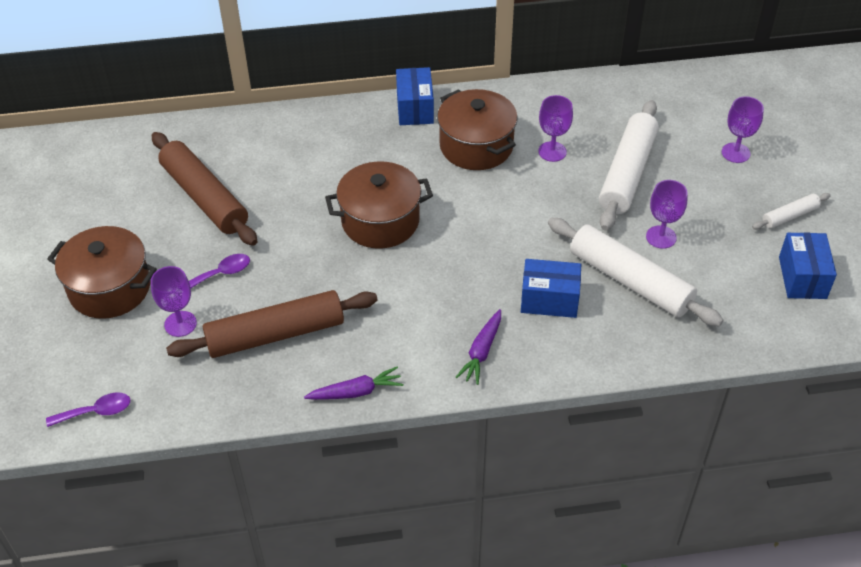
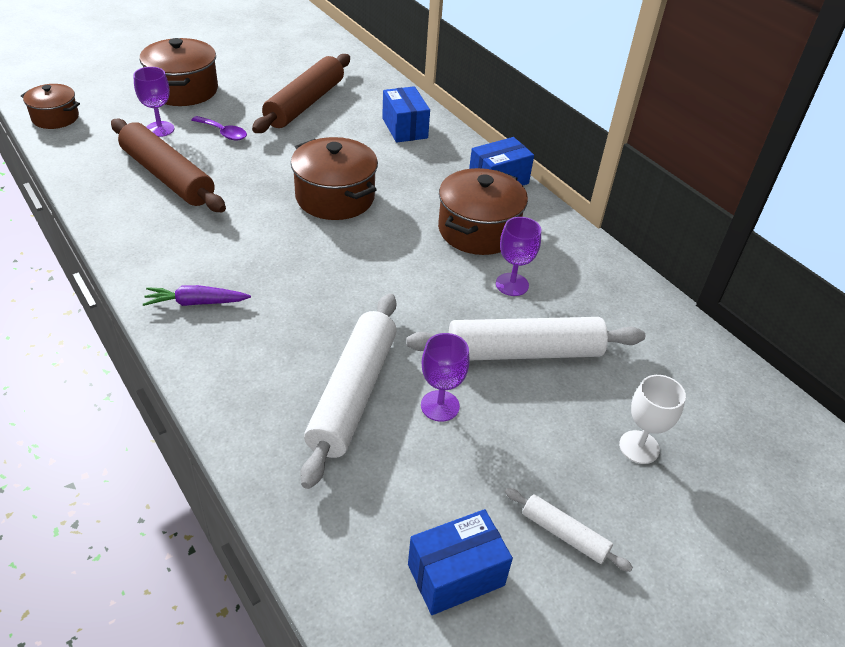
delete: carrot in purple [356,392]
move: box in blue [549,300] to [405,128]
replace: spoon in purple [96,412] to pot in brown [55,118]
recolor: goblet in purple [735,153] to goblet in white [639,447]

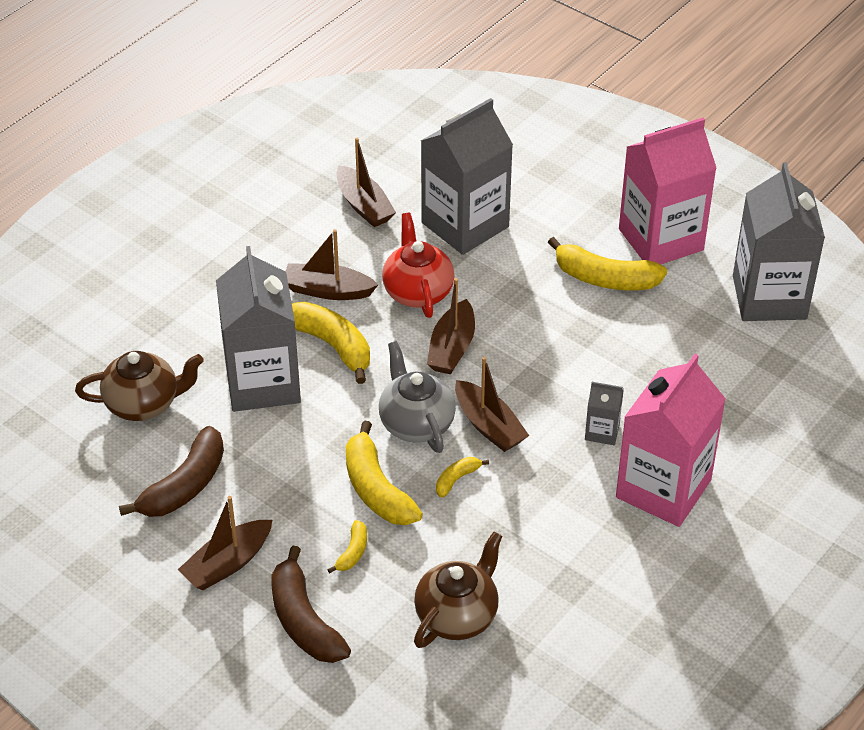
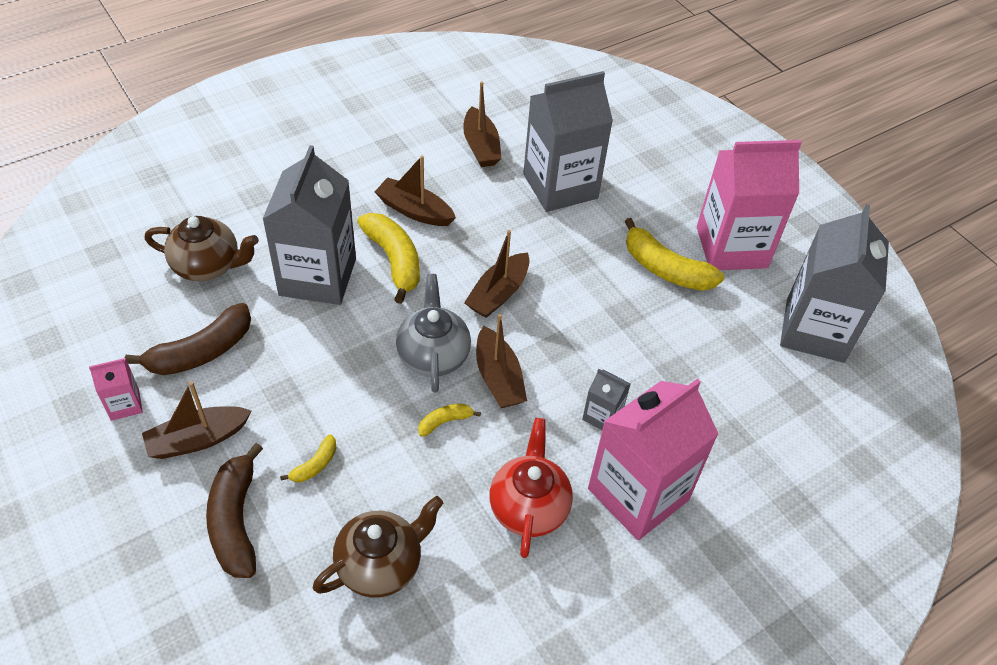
delete: banana in yellow [376,489]
insert: carton in pink [125,404]
move: teapot in red [418,292] to [529,507]

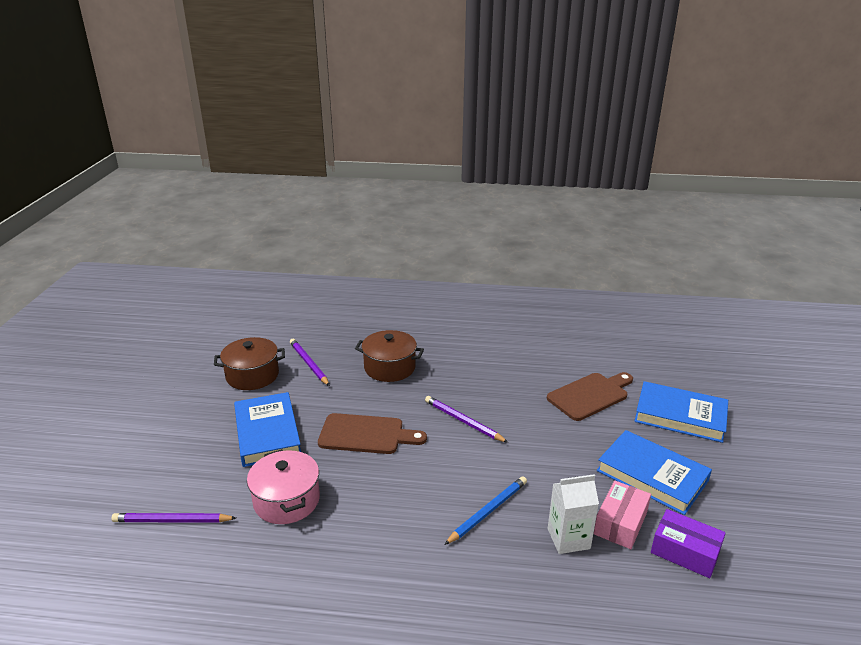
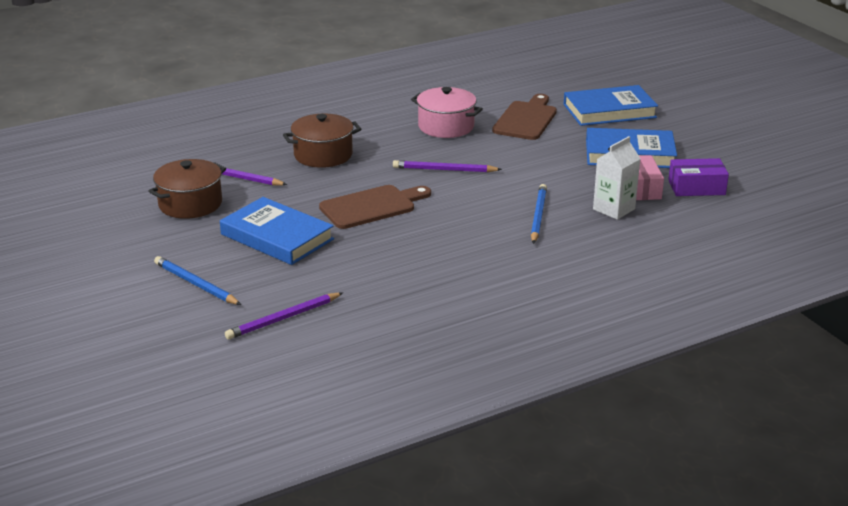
insert: pencil in blue [195,284]
move: pot in pink [286,500] to [446,126]

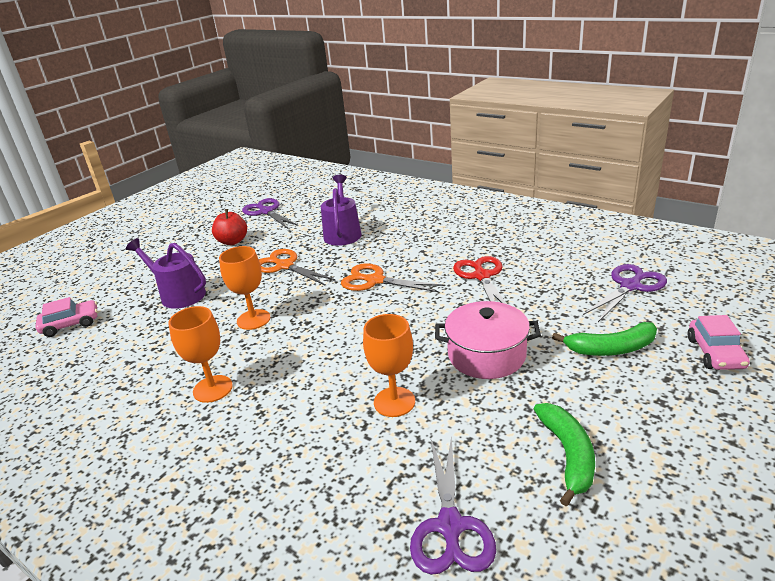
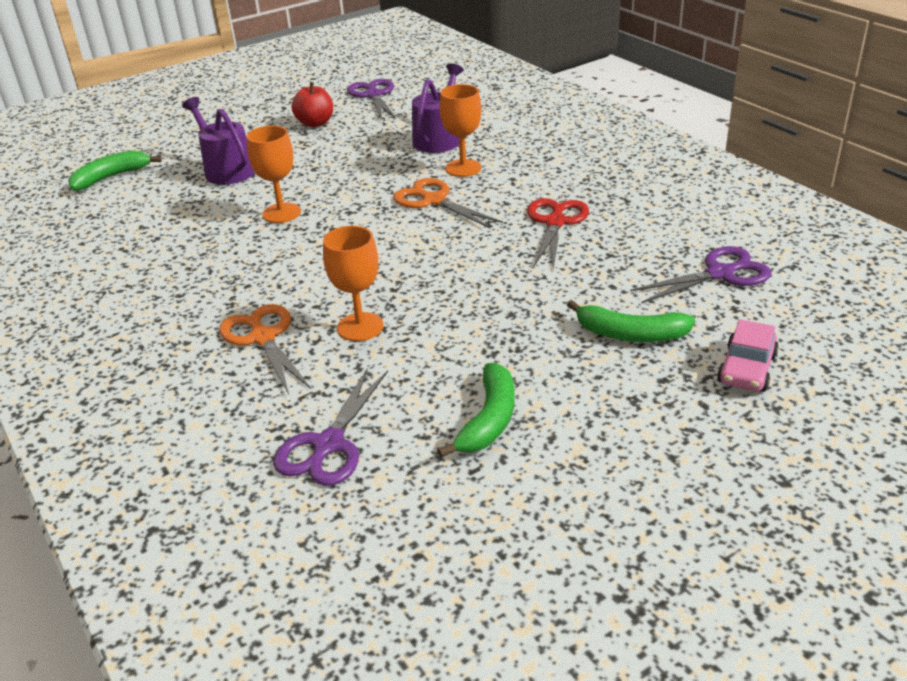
delete: pot in pink [486,355]
move: scissors in orange [284,266] to [263,337]; goblet in orange [213,389] to [463,168]
replace: car in pink [71,324] to banana in green [111,177]

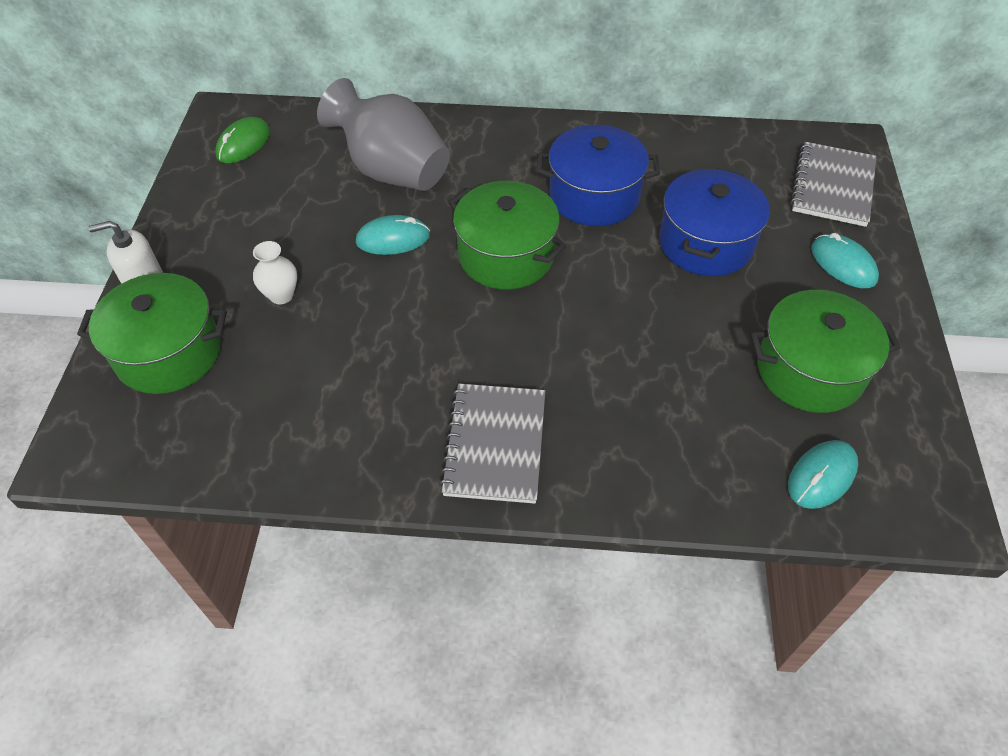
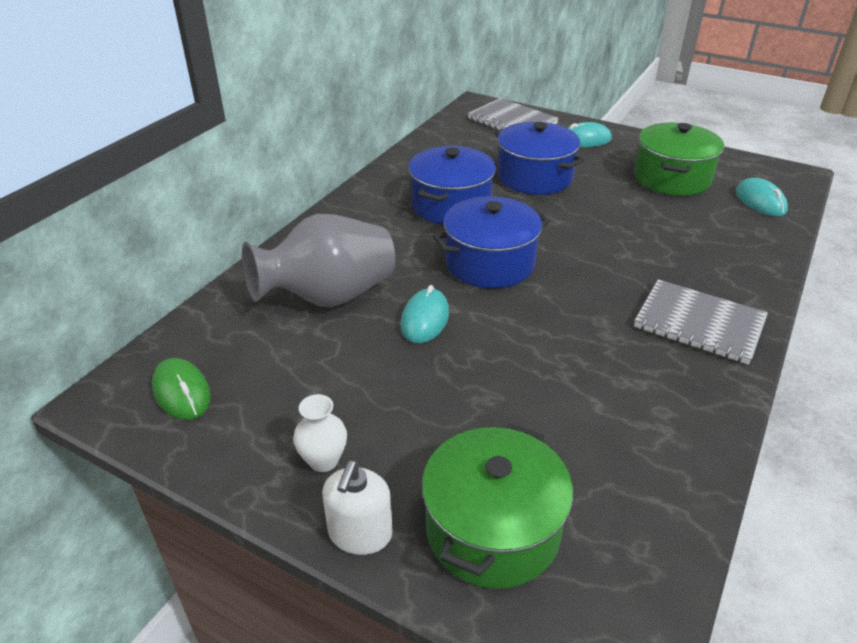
move: vase in white [281,295] to [323,460]
recolor: pot in green [506,255] to pot in blue [490,263]

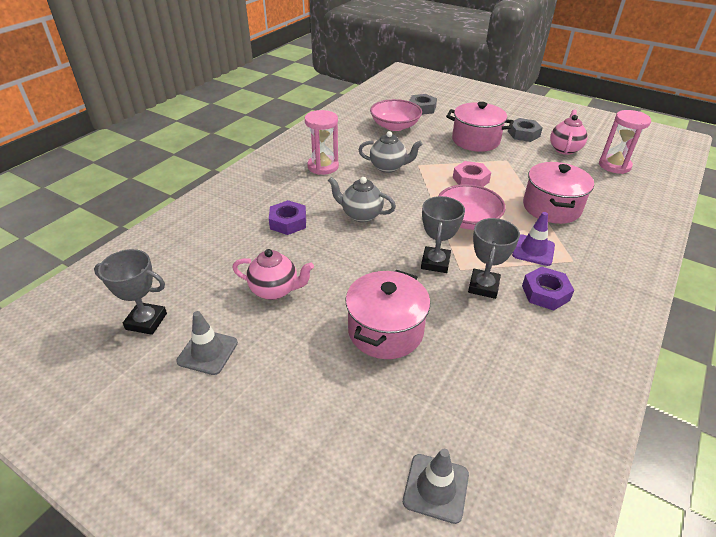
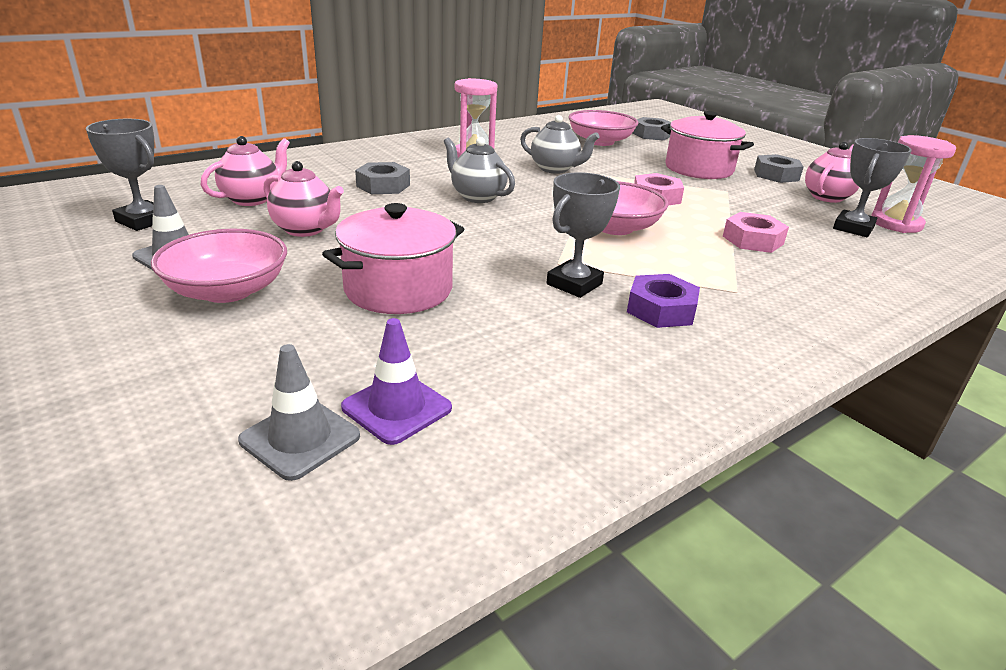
insert: teapot in pink [252,199]; bowl in pink [227,290]
move: trophy in grey [435,263] to [853,228]; traffic cone in purple [533,250] to [396,408]
replace: pot in pink [551,207] to nut in pink [753,240]
recolor: nut in purple [288,222] to nut in grey [383,185]

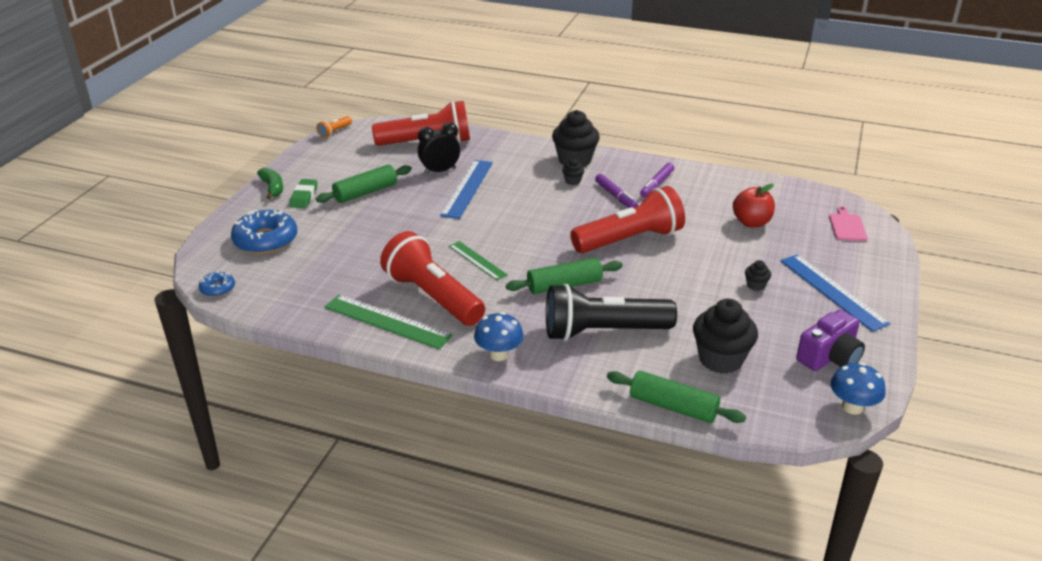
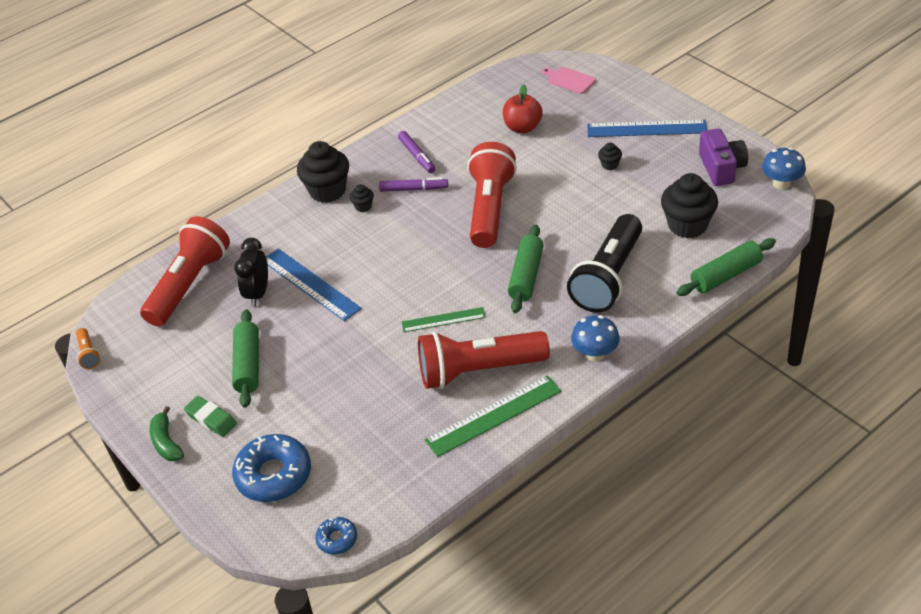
rotate: banana in green [272,188] = [166,442] 120 degrees counterclockwise

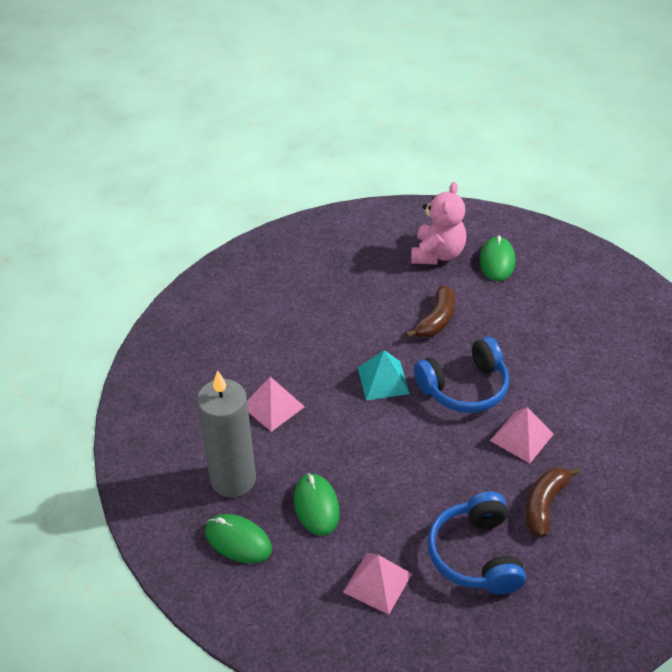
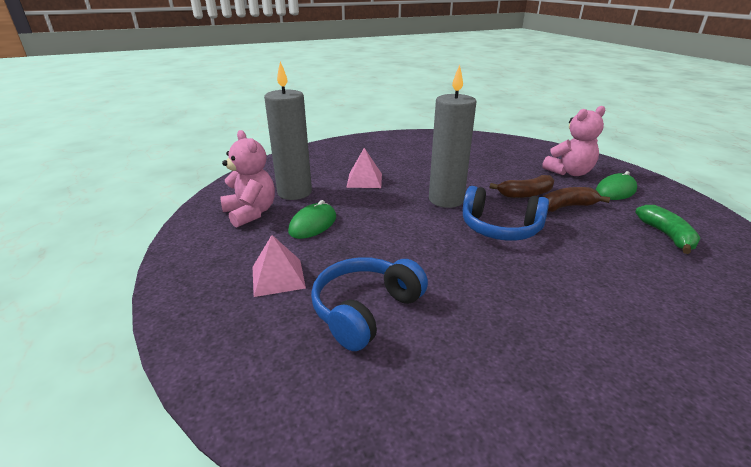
delete: pyramid in pink [521,437]
insert: banana in green [666,235]
move: banana in brown [544,504] to [567,206]
replace: pyramid in turquoise [383,380] to candle in grey [446,200]; mouse in green [238,540] to teddy bear in pink [251,213]

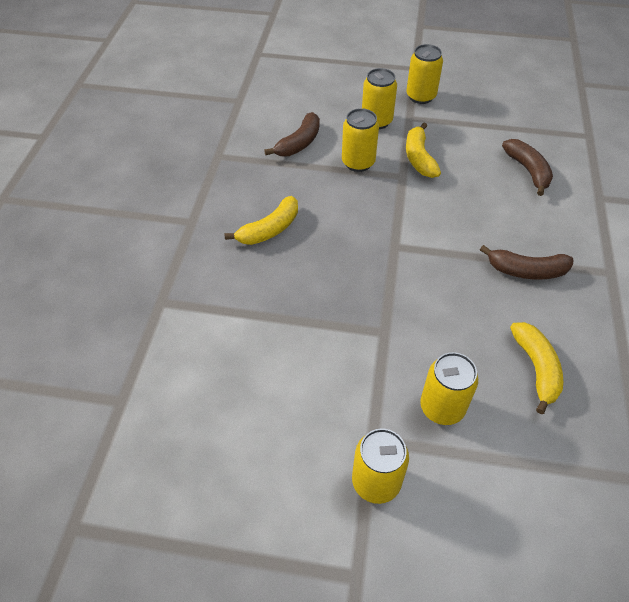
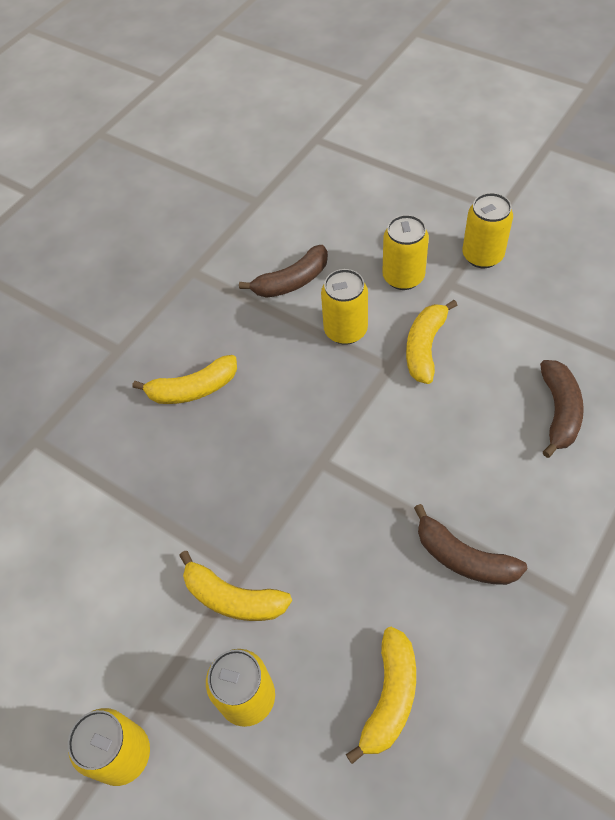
insert: banana in yellow [233,598]

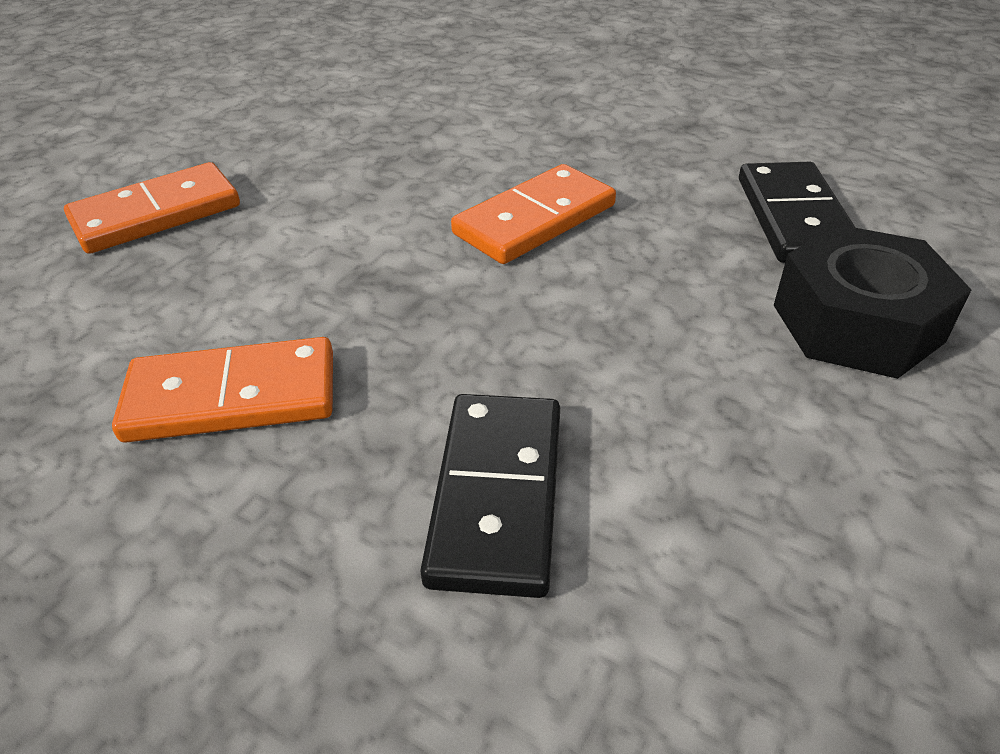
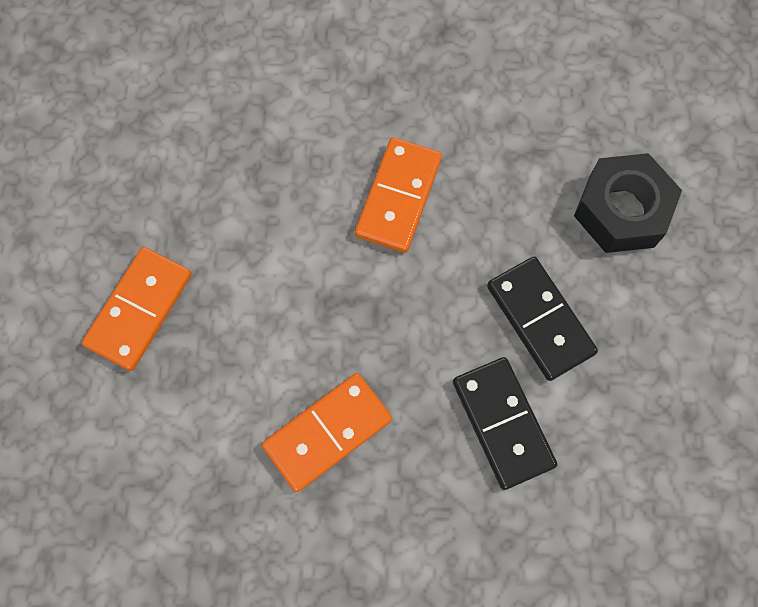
move: domino in black [795,218] to [540,319]

